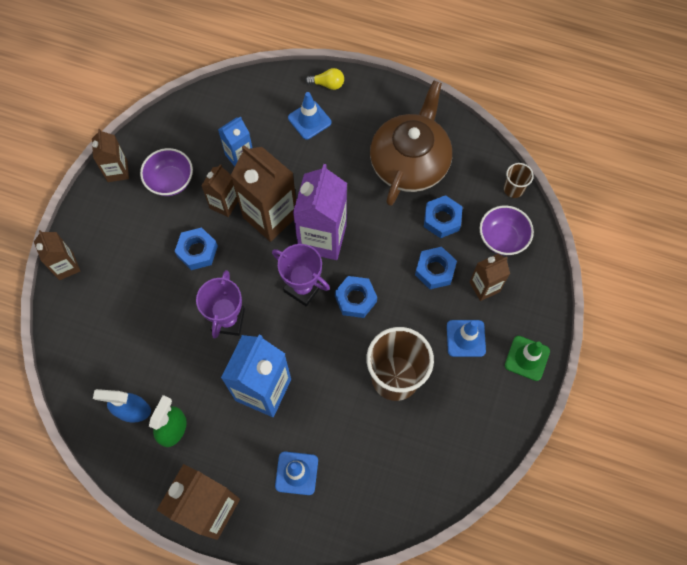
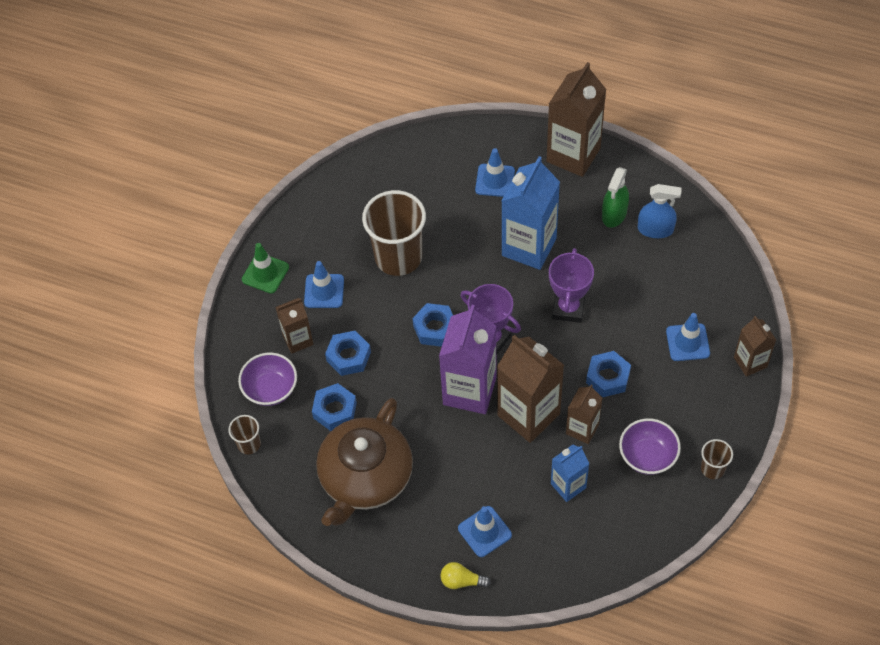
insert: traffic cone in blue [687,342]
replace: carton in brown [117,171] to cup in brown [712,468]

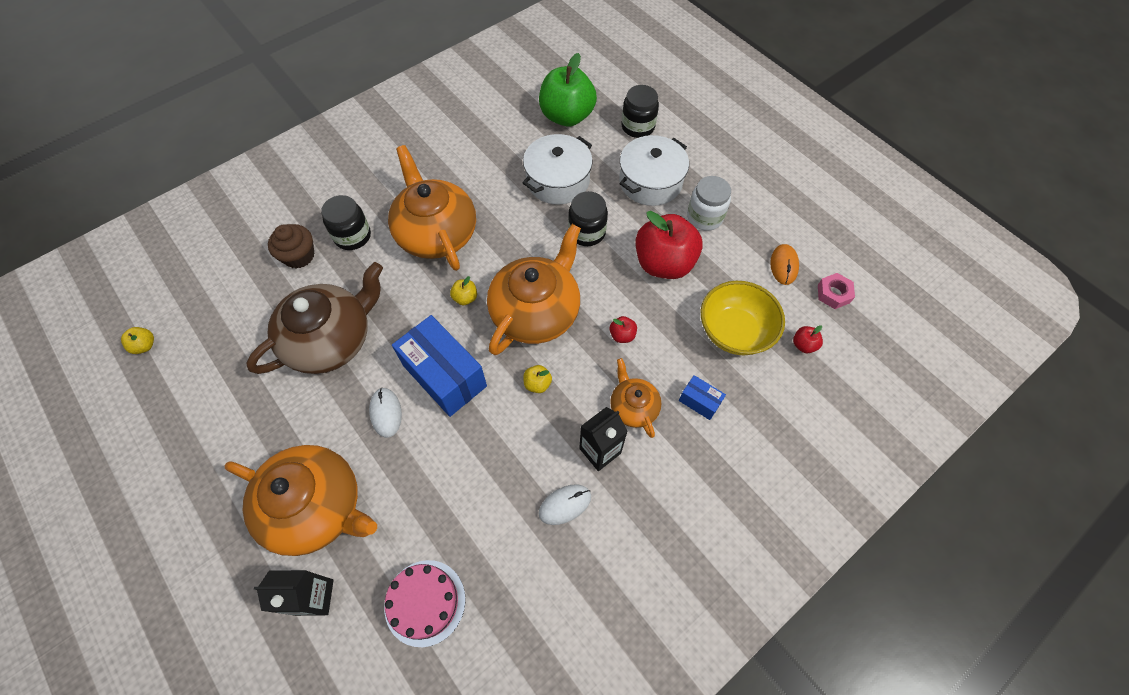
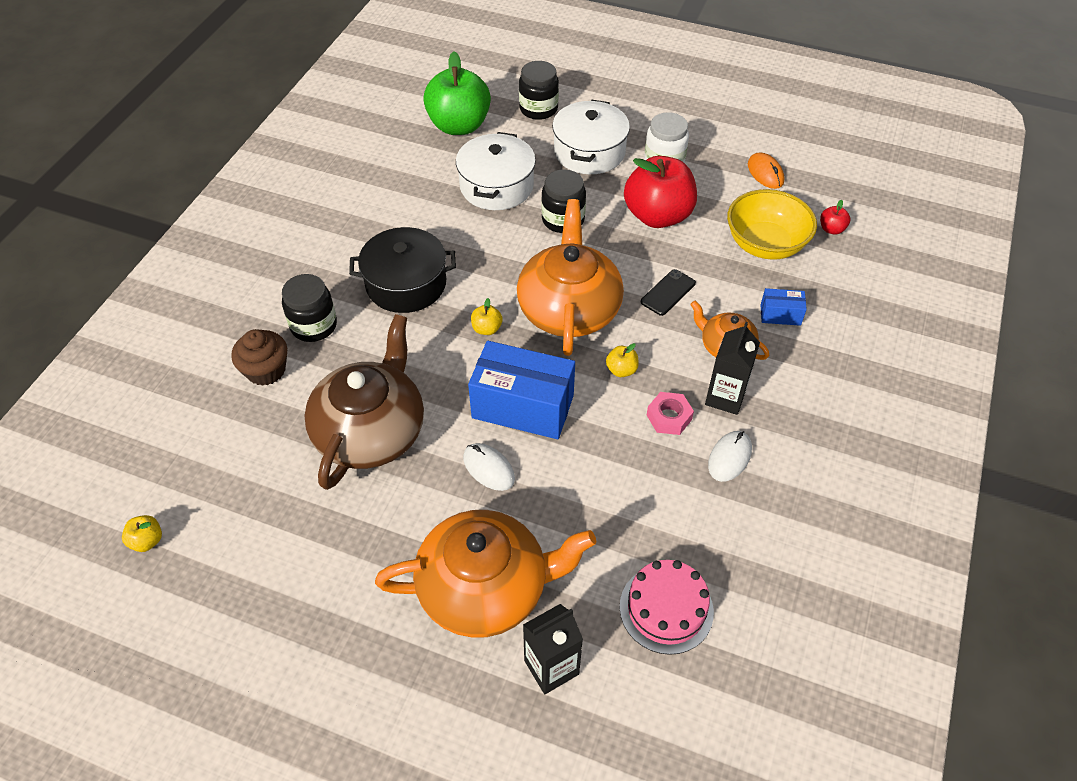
move: nut in pink [833,294] to [669,417]
replace: teapot in orange [436,233] to pot in black [406,284]; apple in red [622,335] to phone in black [668,292]

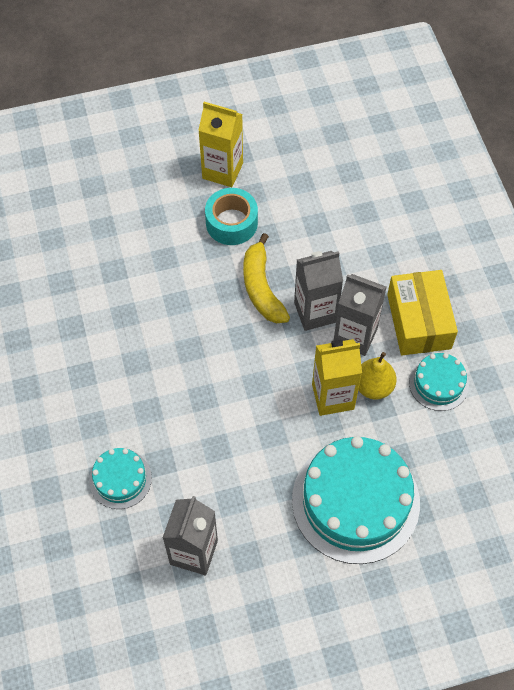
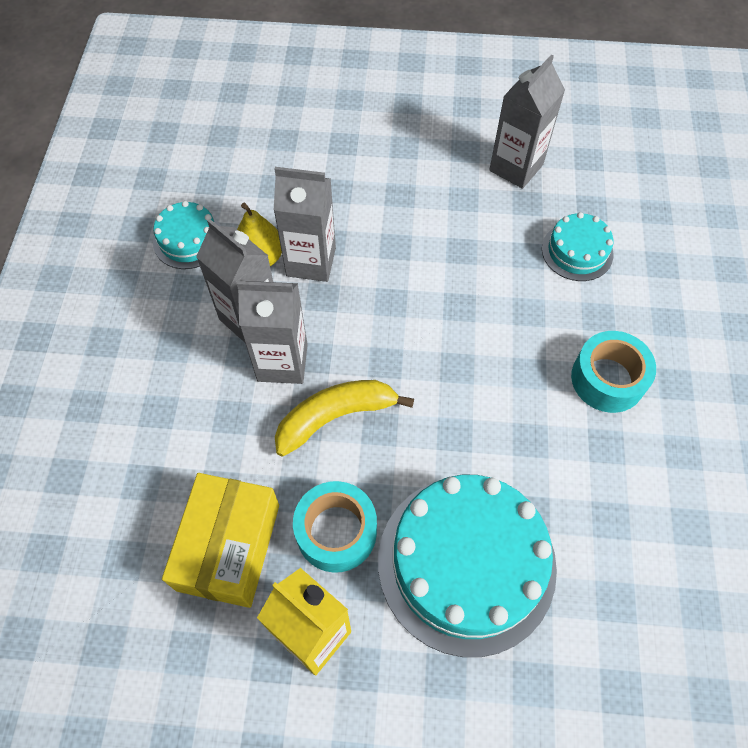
insert: tape in turquoise [607,379]
move: box in yellow [418,321] to [229,547]; cake in turquoise [355,501] to [466,563]
recolor: carton in yellow [333,396] to carton in grey [311,262]
rotate: banana in yellow [261,288] = [335,417] 120 degrees counterclockwise

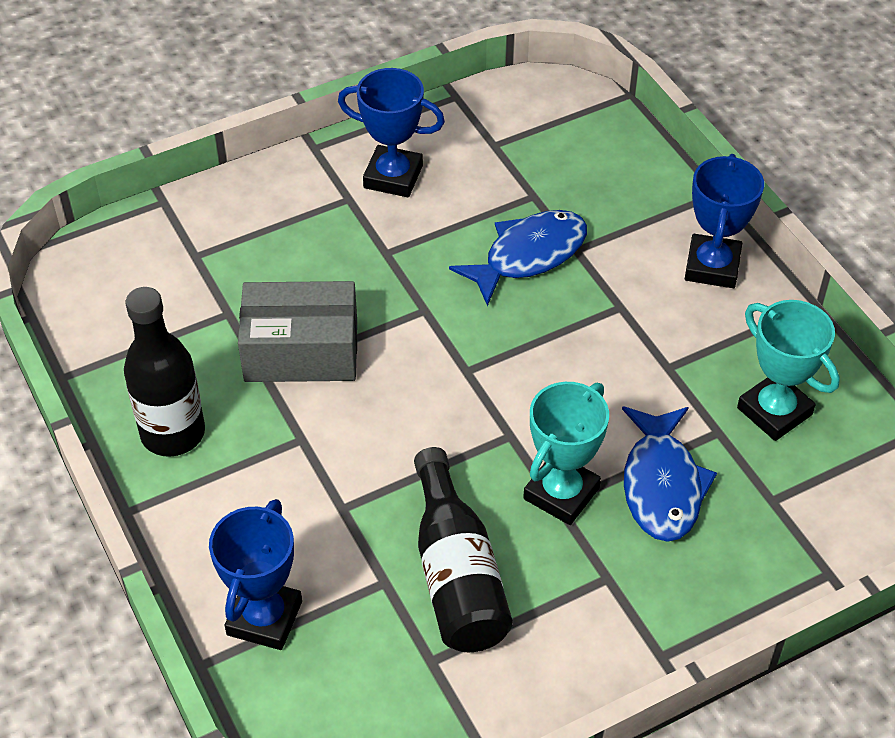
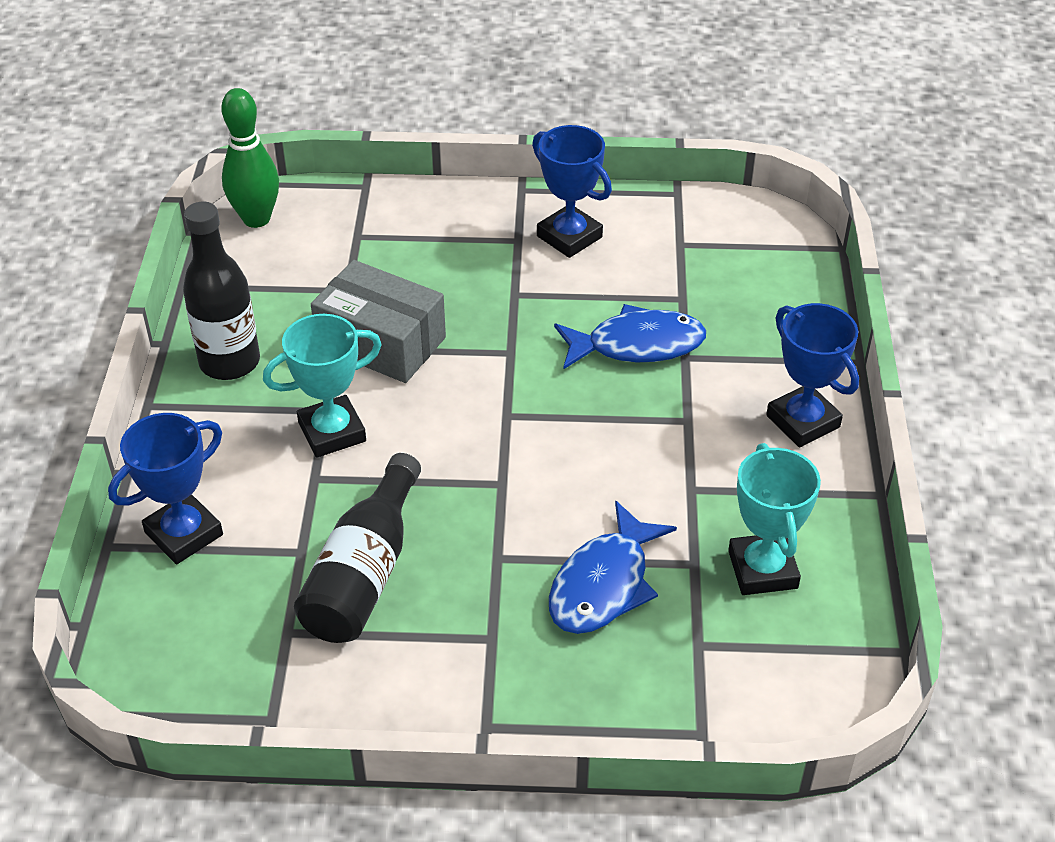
insert: bowling pin in green [256,219]
move: trophy in turquoise [561,493] to [332,432]
rotate: trophy in blue [712,266] = [802,421] 75 degrees counterclockwise

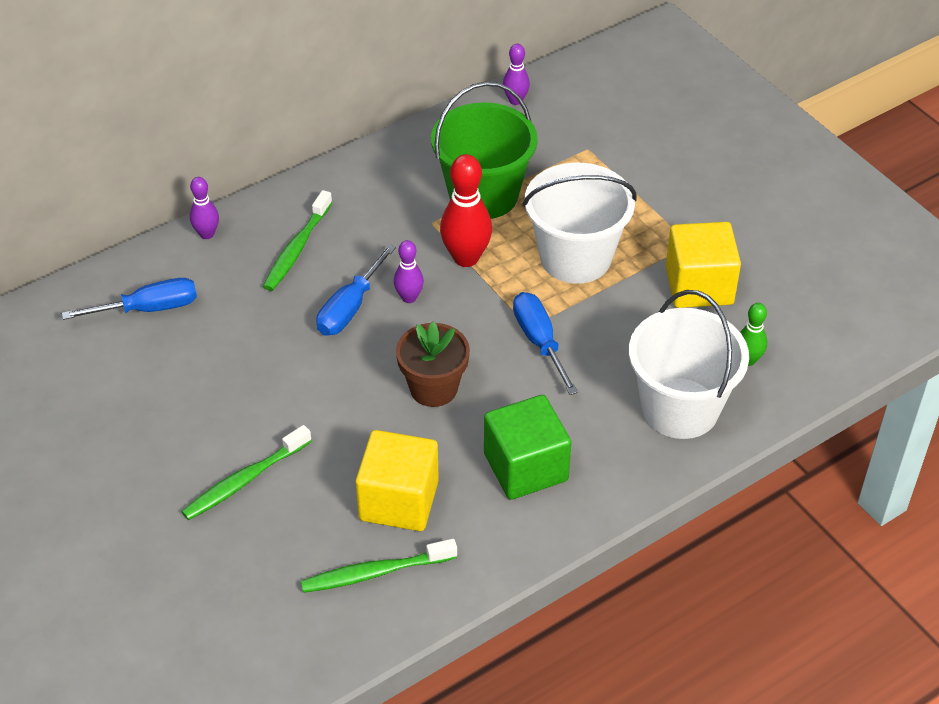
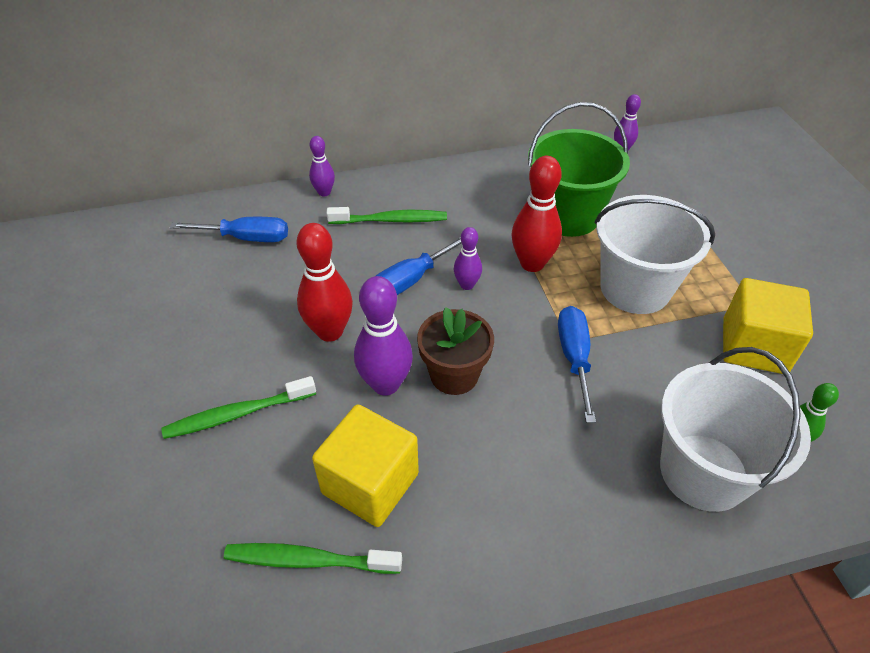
delete: cube in green [525,467]
insert: bowling pin in red [330,331]; bowling pin in purple [385,384]
rotate: toothbrush in green [297,248] = [390,220] 135 degrees counterclockwise

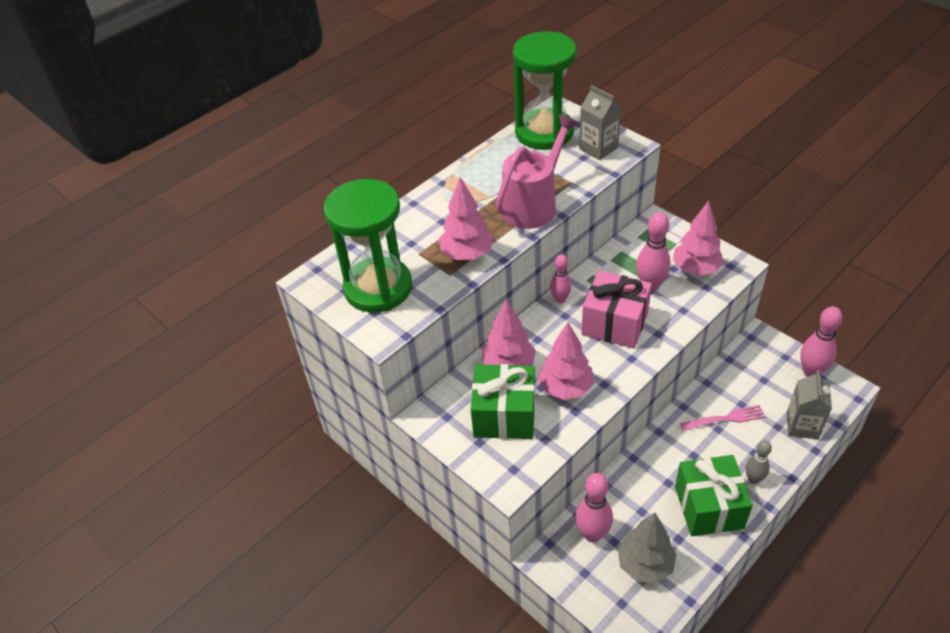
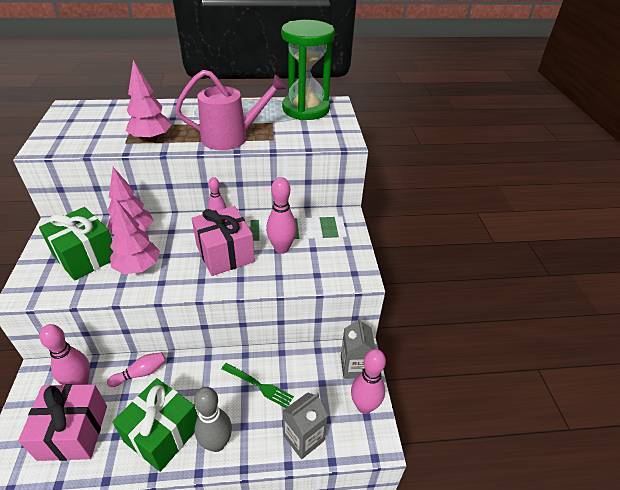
delete: hourglass in green [378,288]; tree in pink [696,269]
insert: bowling pin in pink [141,373]
move: carton in grey [598,148] to [354,366]
replace: tree in grey [644,565] to gift in pink [73,432]
recolor: fork in pink [726,418] to fork in green [259,386]
resize: bowling pin in grey [753,479] = [217,443] x1.58

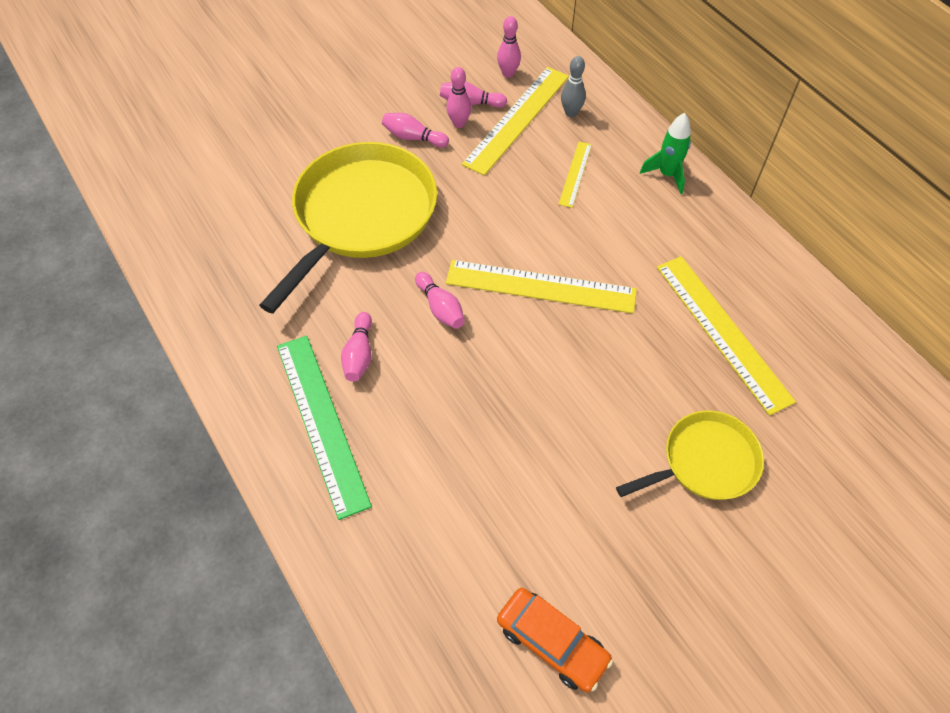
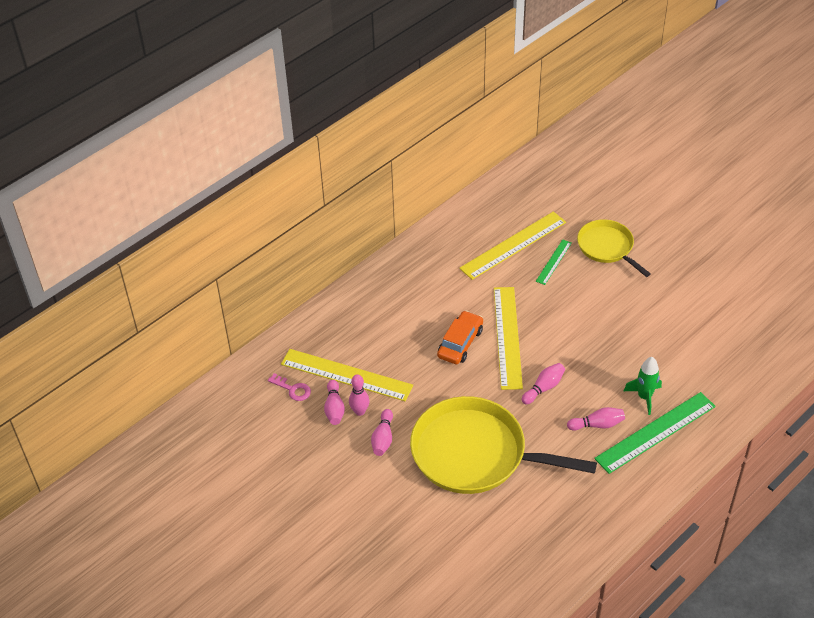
delete: bowling pin in grey [571,113]; ruler in yellow [575,174]
insert: ruler in green [553,262]
move: rocket in green [667,174] to [644,397]; car in orange [552,642] to [460,343]
replace: bowling pin in pink [508,73] to key in pink [292,389]

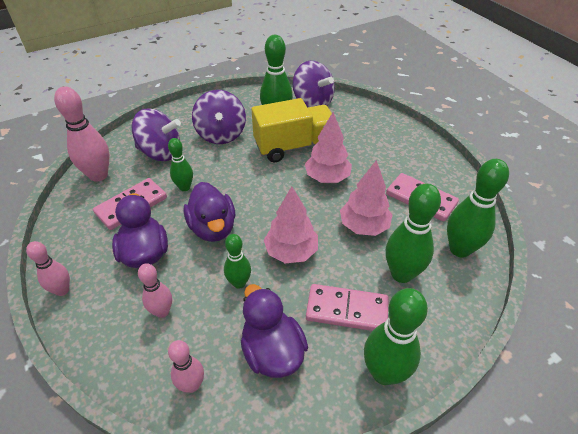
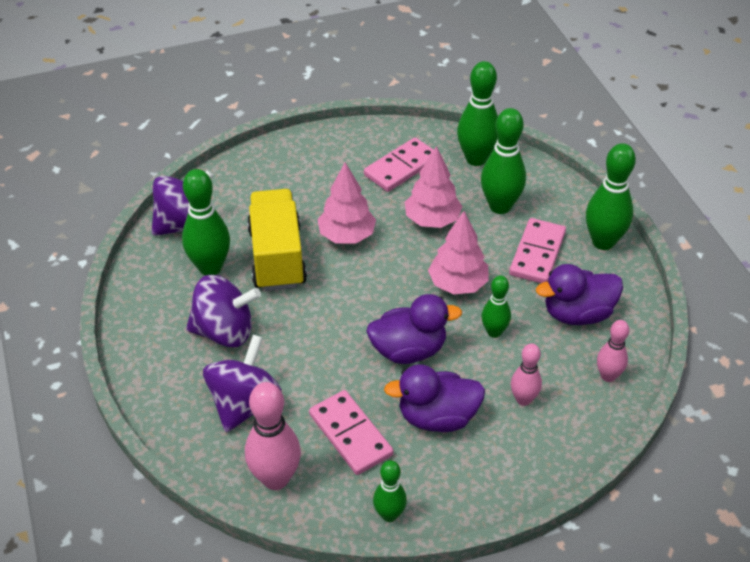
delete: bowling pin in pink [62,290]
move: bowling pin in green [184,187] to [389,515]

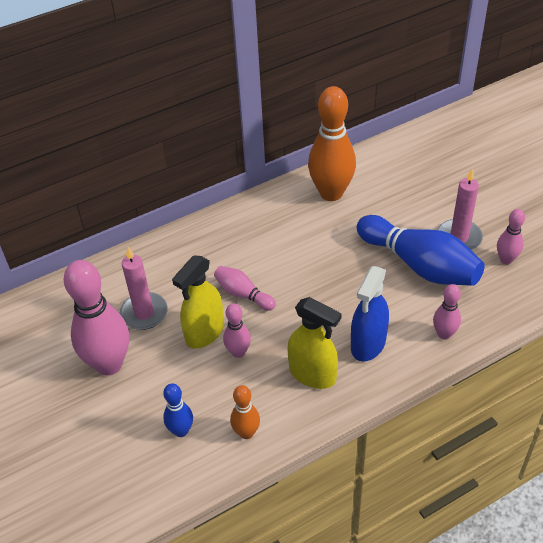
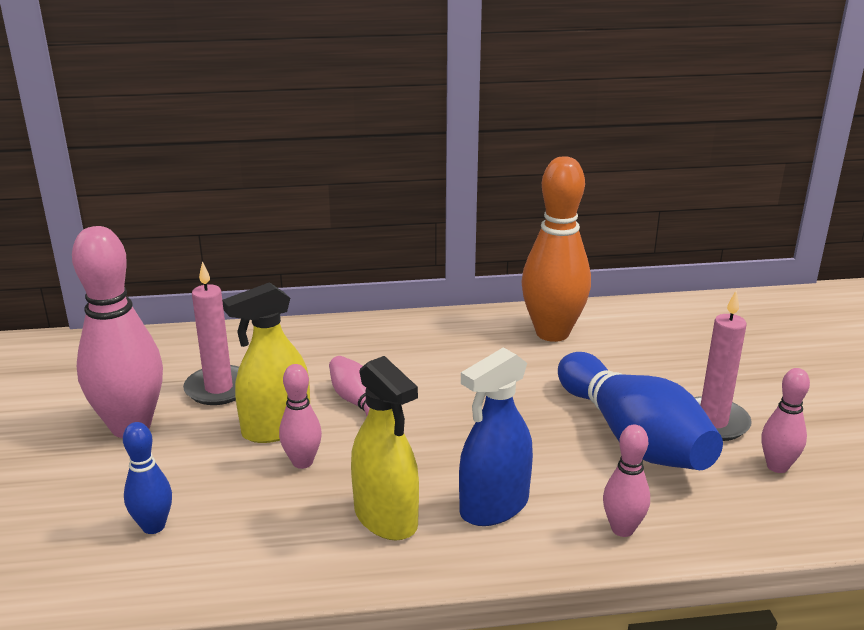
delete: bowling pin in orange [246,433]

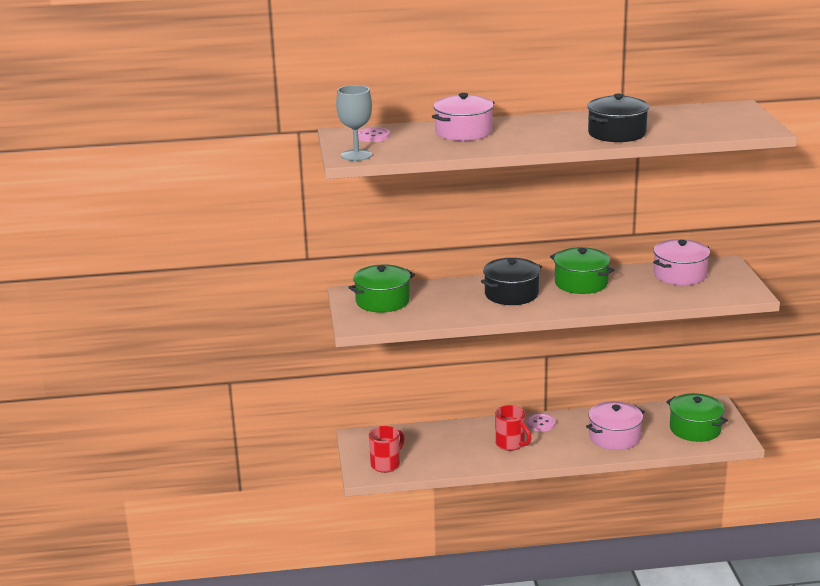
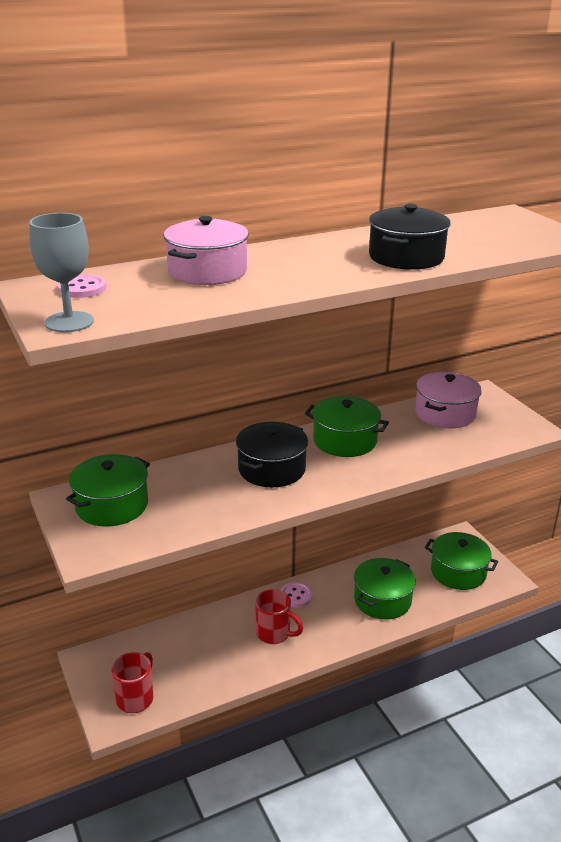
recolor: pot in pink [614,437] to pot in green [382,600]

